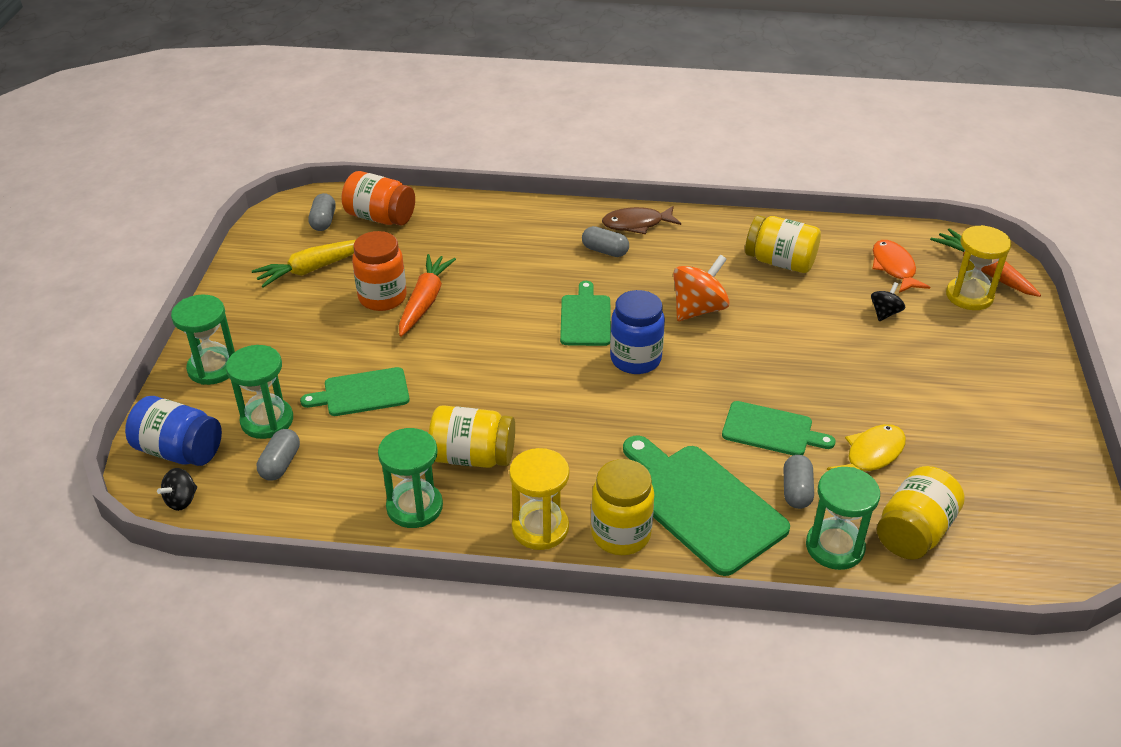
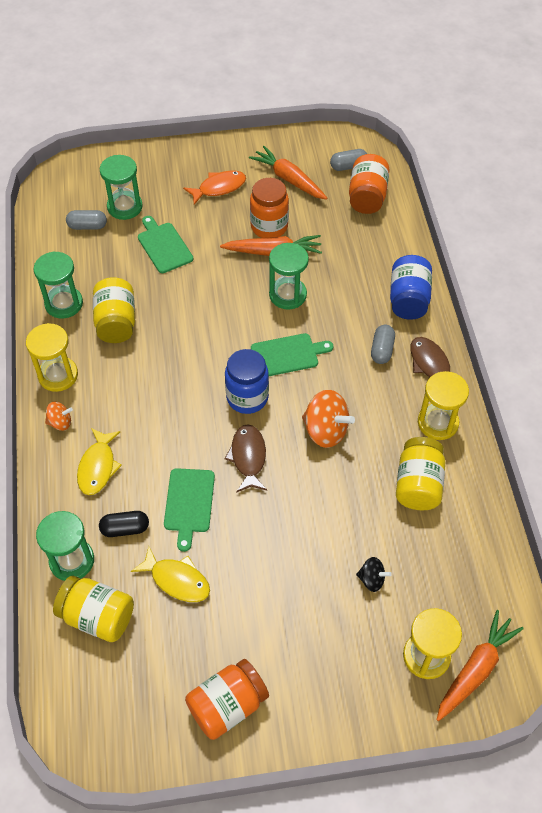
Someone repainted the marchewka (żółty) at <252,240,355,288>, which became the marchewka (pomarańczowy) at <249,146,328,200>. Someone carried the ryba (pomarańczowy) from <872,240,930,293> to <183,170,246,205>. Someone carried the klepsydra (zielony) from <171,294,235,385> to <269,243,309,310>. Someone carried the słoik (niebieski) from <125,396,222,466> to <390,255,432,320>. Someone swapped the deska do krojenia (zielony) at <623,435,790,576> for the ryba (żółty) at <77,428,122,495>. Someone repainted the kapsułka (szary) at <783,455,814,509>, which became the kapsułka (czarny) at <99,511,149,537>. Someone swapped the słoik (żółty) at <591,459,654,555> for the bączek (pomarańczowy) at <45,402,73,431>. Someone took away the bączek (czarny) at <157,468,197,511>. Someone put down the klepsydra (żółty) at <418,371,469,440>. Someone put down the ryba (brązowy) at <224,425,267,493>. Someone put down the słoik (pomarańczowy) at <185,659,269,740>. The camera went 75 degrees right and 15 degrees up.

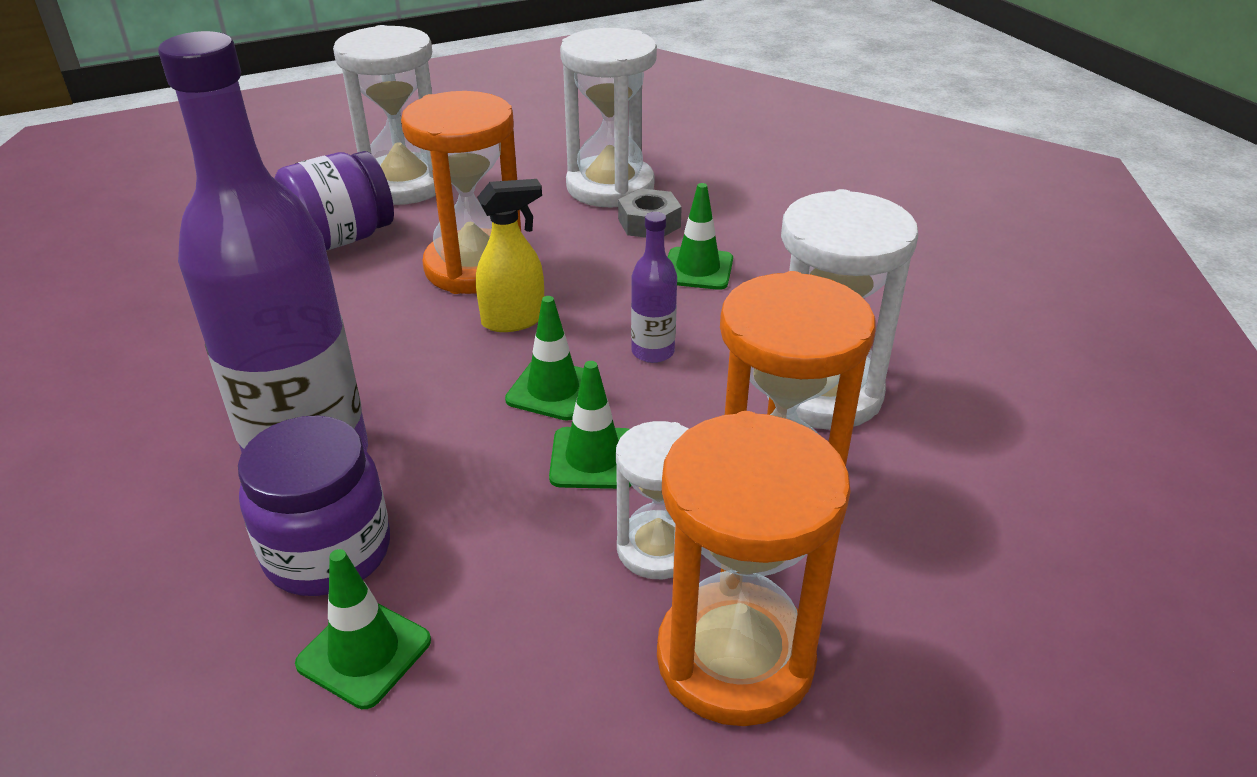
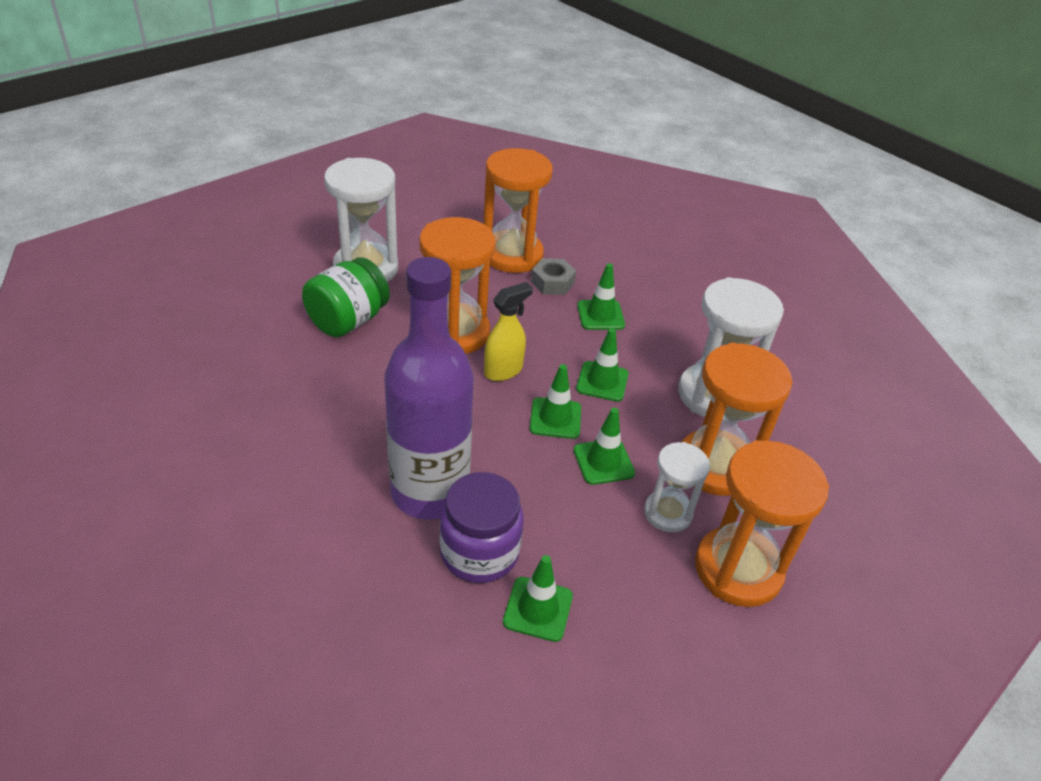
Someone repainted the klepsydra (biały) at <560,28,657,207>, which became the klepsydra (pomarańczowy) at <483,148,553,273>. Someone repainted the słoik (fioletowy) at <274,151,394,250>, which became the słoik (zielony) at <302,257,390,337>. Someone swapped the butelka (fioletowy) at <631,212,677,363> for the pachołek (zielony) at <576,328,629,402>. The camera went 20 degrees left and 5 degrees up.

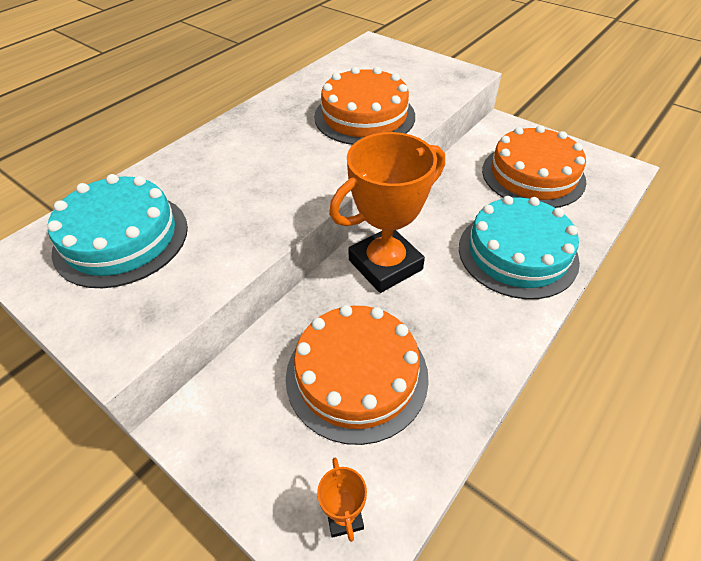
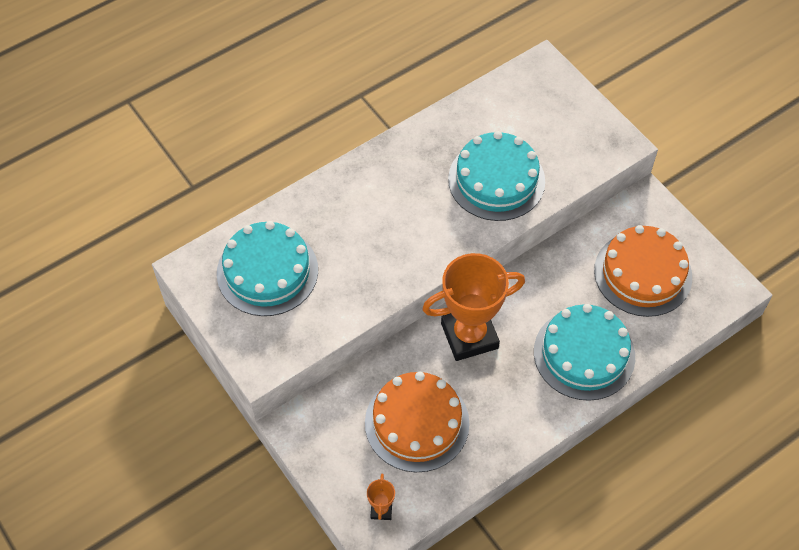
Someone repainted the tort (pomarańczowy) at <314,67,415,145>, which became the tort (turkusowy) at <448,131,545,221>. The camera went 15 degrees right and 10 degrees up.

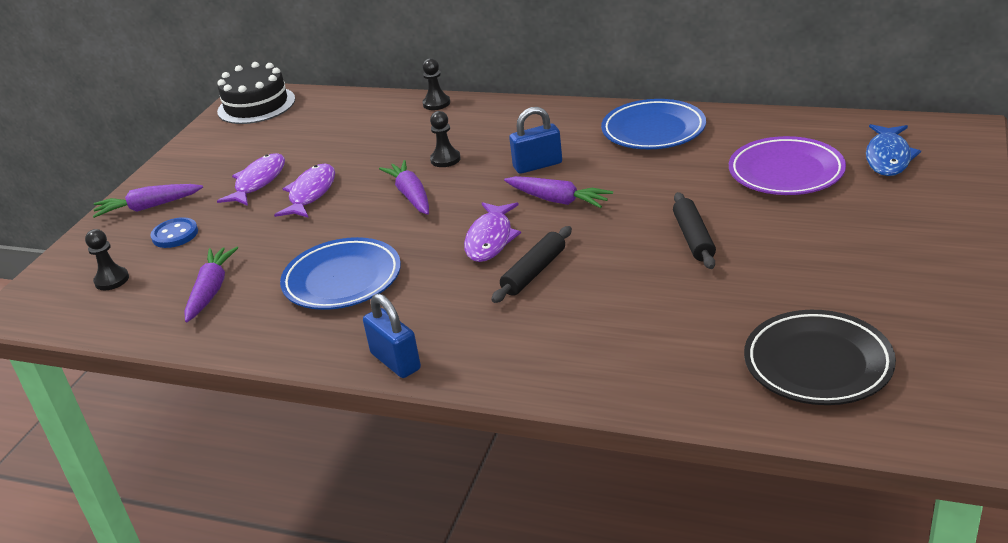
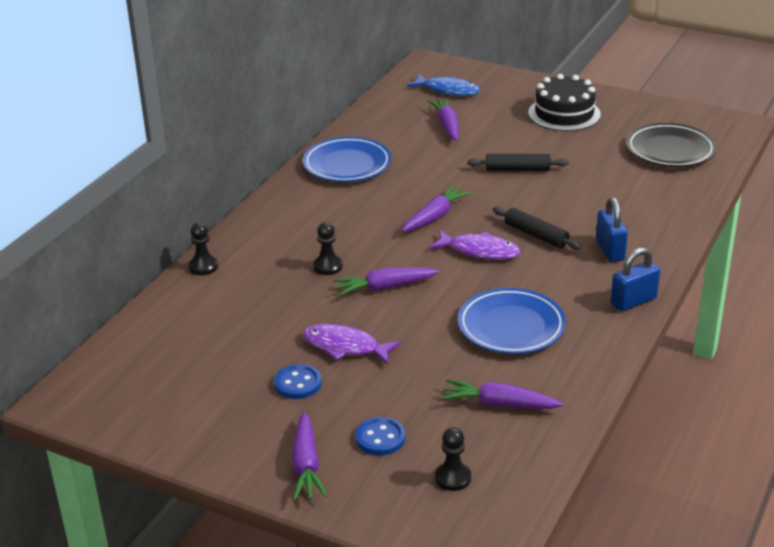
Someone carried the tort (czarny) from <217,62,295,124> to <528,74,601,131>. Someone carried the kłódka (niebieski) from <509,107,562,174> to <596,197,628,262>. Someone swapped the talerz (fioletowy) at <729,136,846,195> for the marchewka (fioletowy) at <427,98,459,141>. Someone swapped the ryba (fioletowy) at <217,153,285,206> for the guzik (niebieski) at <274,364,322,399>. The camera went 85 degrees left and 0 degrees up.

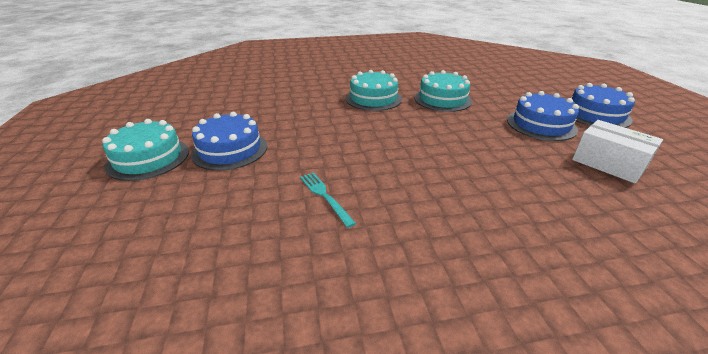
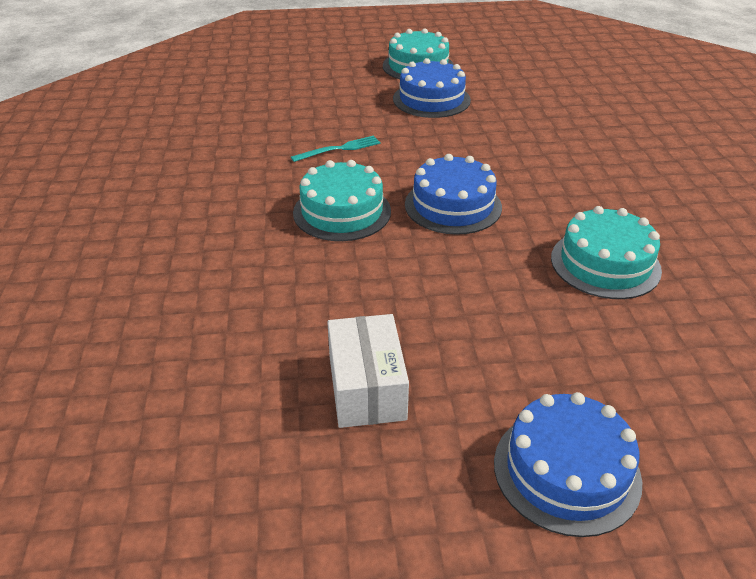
Someone carried the tort (turkusowy) from <346,70,402,111> to <293,160,391,241>. Someone carried the tort (niebieski) from <507,91,579,141> to <405,154,502,235>. Someone rotated the pudełko (biały) at <572,120,663,184> by 60 degrees counterclockwise. The camera went 95 degrees right and 5 degrees up.

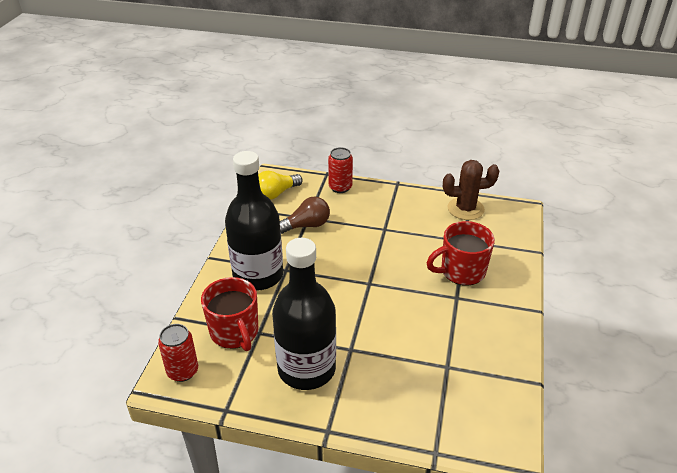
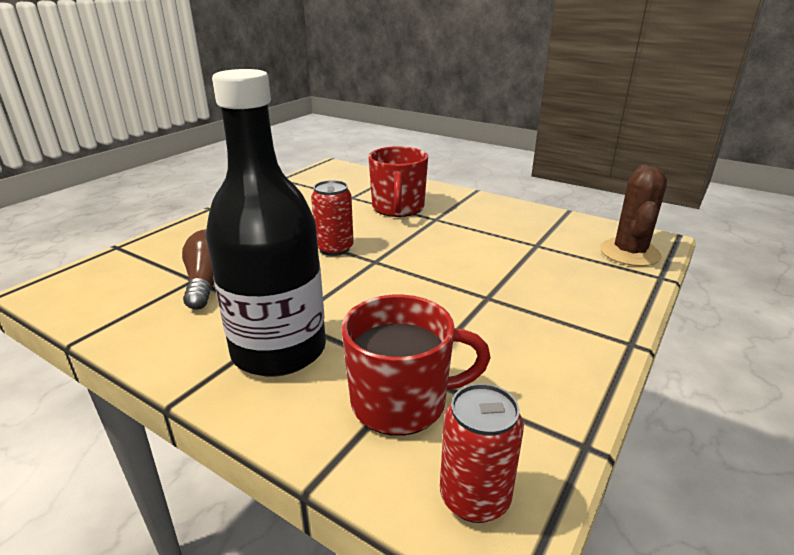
Someone carried the puszka (czerwony) from <328,147,353,193> to <311,180,354,256>. Someone carried the kaktus (brązowy) from <443,160,499,220> to <600,164,667,266>. Someone took away the żarówka (żółty) at <258,171,303,200>. Someone took away the butelka (czarny) at <272,238,336,390>. The camera went 70 degrees left and 10 degrees down.

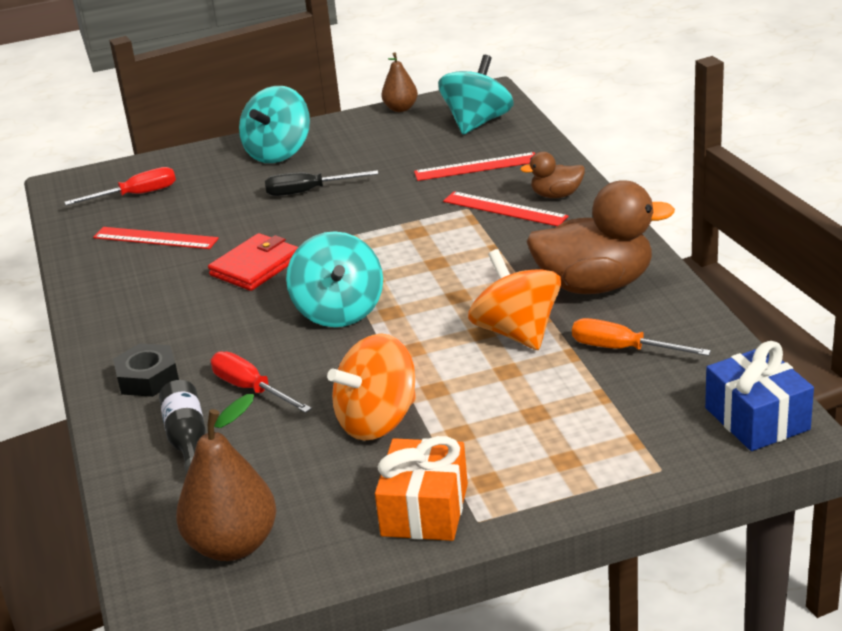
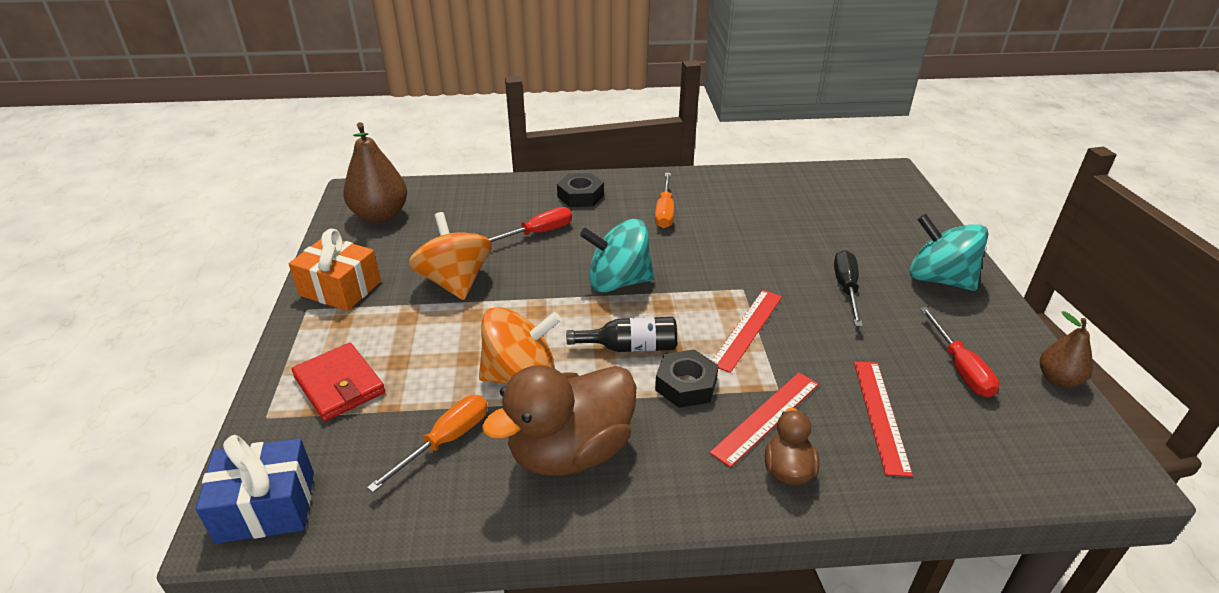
Someone took away the bączek (turkusowy) at <438,55,514,135>. Someone carried the śrubokręt (czerwony) from <64,167,176,205> to <920,307,999,398>. Someone rotated the kaczka (brązowy) at <526,180,675,294> by 45 degrees clockwise. Someone carried the linijka (czerwony) from <93,227,219,249> to <712,290,782,373>. Someone carried the portfel (czerwony) from <208,233,298,291> to <292,343,385,421>. Someone carried the butelka (czarny) from <159,380,206,473> to <566,317,677,352>. Someone put down the śrubokręt (pomarańczowy) at <655,173,674,228>. Someone put down the nakrętka (czarny) at <655,349,719,408>. The camera went 100 degrees right and 5 degrees up.

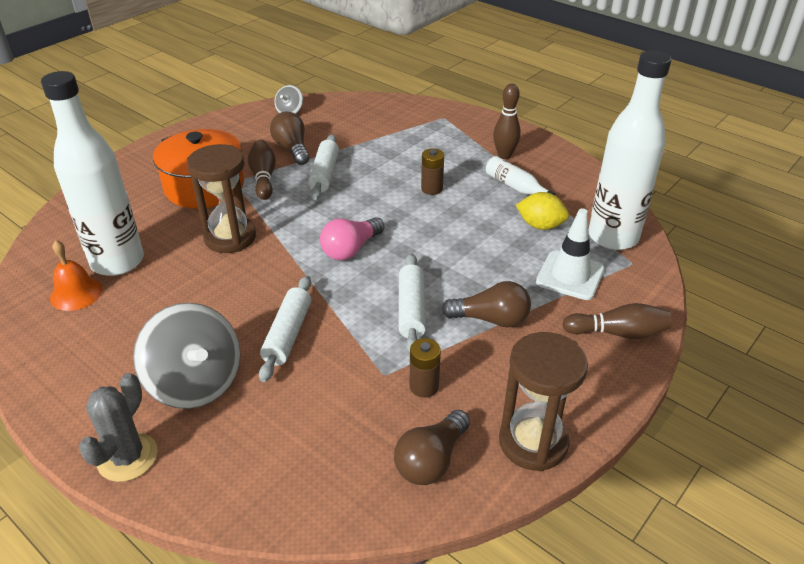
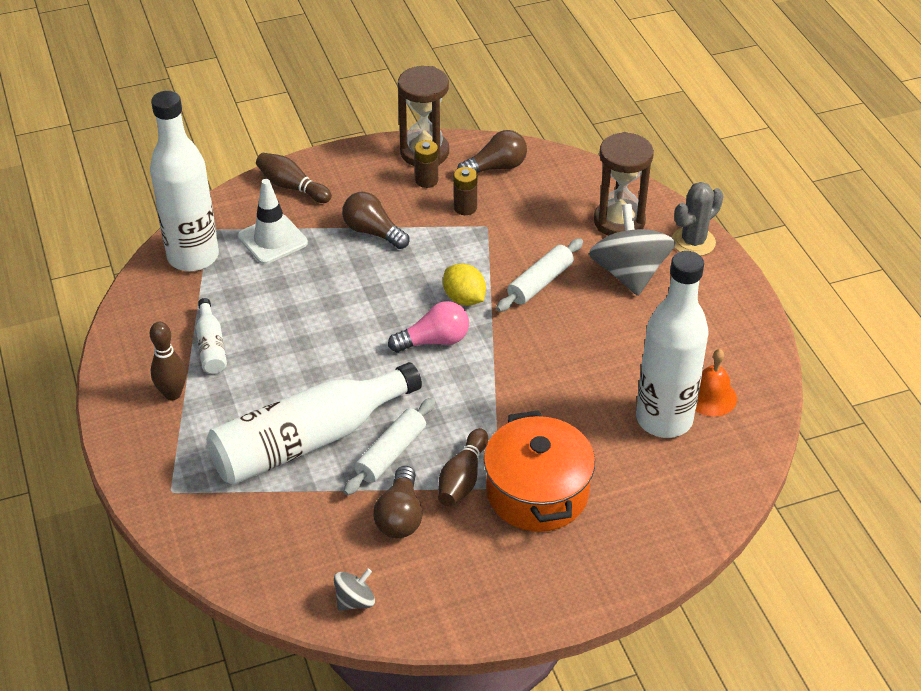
Someone carried the klepsydra (brązowy) from <187,144,256,253> to <594,132,654,236>. Someone carried the bateria (brązowy) from <421,148,444,195> to <414,140,438,188>. Someone carried the cytryna (żółty) from <516,192,569,230> to <443,264,486,306>. Someone took away the wałek do ciasta (biały) at <399,253,426,353>. Someone put down the butelka (biały) at <206,362,422,485>. The camera went 150 degrees left and 5 degrees up.

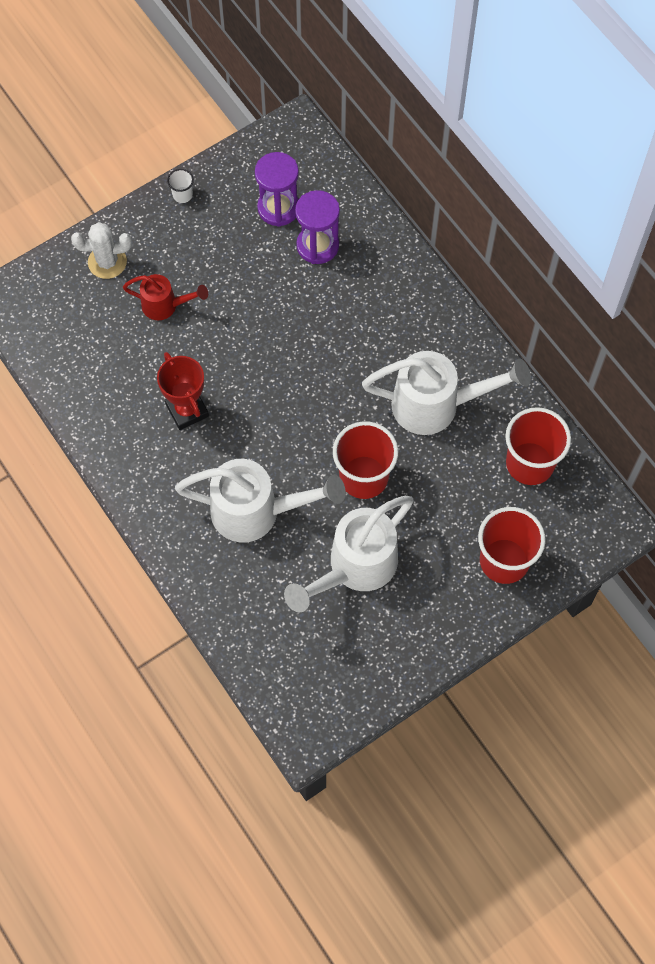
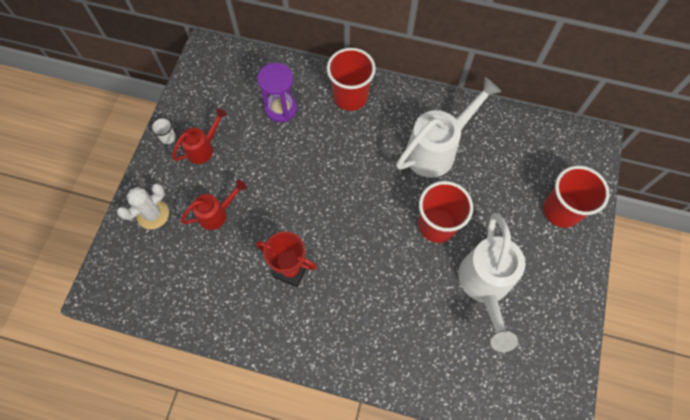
Someone took away the klepsydra (fioletowy) at <255,152,299,227>. Someone carried the szklanka (czerwony) from <505,407,571,485> to <327,48,376,111>. Someone took away the konewka (biały) at <175,459,345,543>. Someone put down the konewka (czerwony) at <172,108,227,164>. The camera went 40 degrees left and 0 degrees up.

